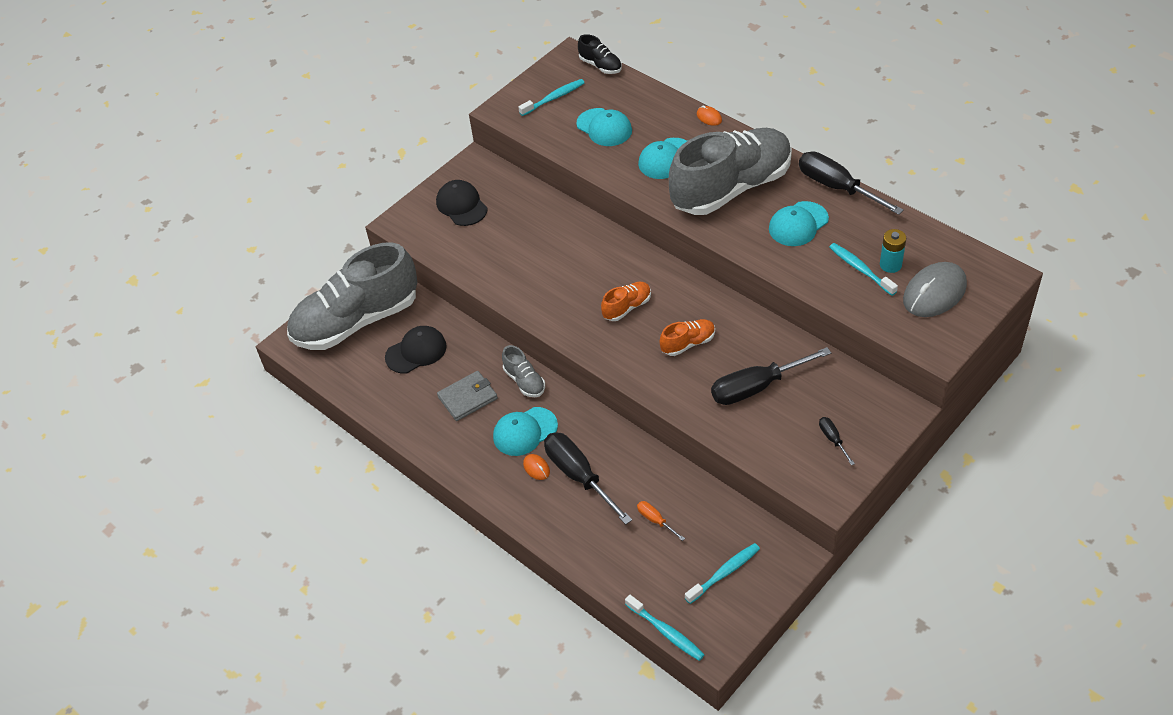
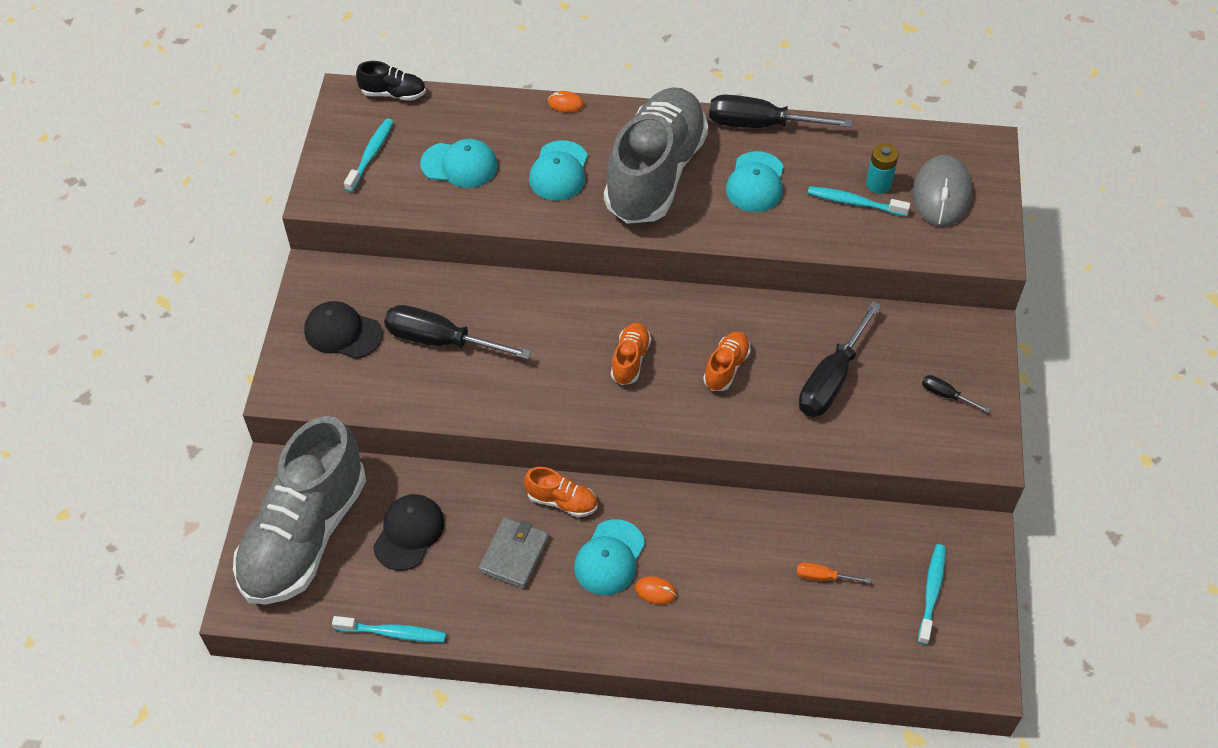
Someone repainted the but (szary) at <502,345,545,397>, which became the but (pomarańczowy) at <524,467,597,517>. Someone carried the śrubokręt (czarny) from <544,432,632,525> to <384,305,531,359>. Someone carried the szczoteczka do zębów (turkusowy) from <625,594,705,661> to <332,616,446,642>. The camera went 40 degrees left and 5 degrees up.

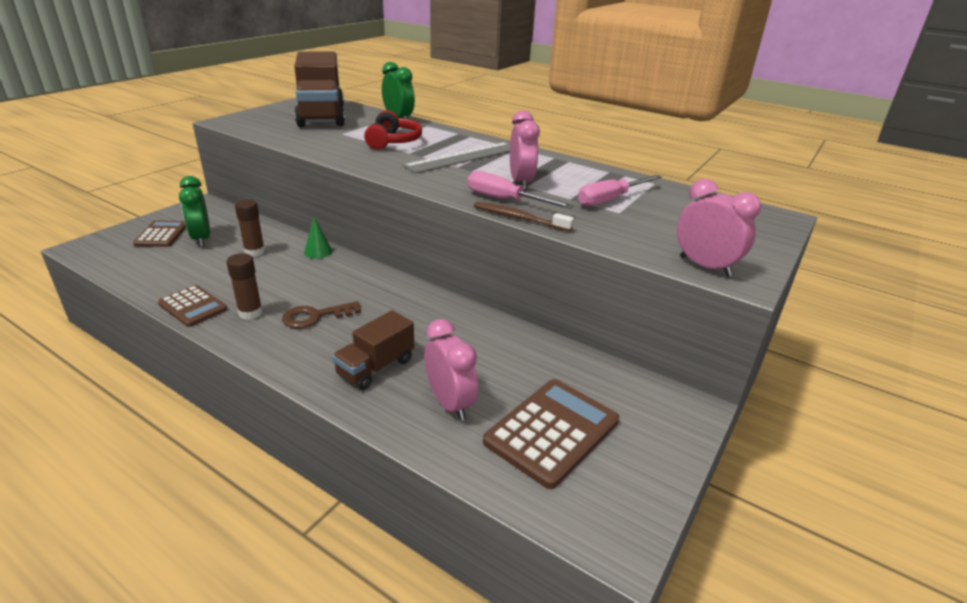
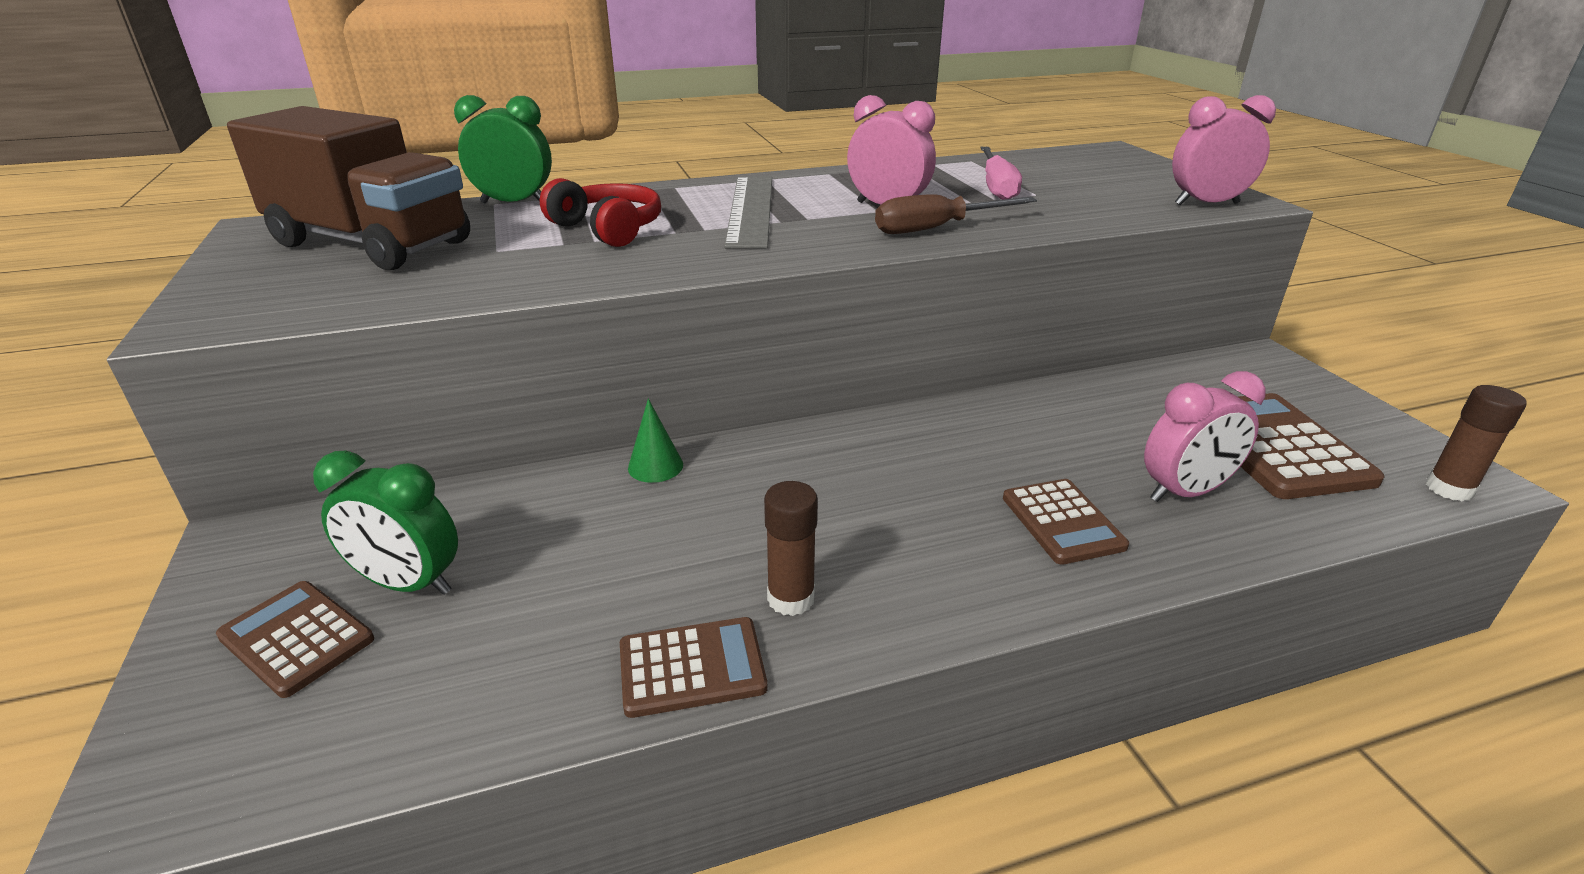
Someone repainted the śrubokręt (różowy) at <467,171,574,209>, which became the śrubokręt (brązowy) at <875,194,1037,234>. Someone carried the klej w sztyfcie (brązowy) from <235,199,265,257> to <1426,385,1526,502>. Someone took away the szczoteczka do zębów (brązowy) at <474,202,574,232>. Someone took away the klucz (brązowy) at <282,301,361,328>. Someone swapped the ciężarówka (brązowy) at <332,310,414,390> for the kalkulator (brązowy) at <1003,479,1129,565>. Someone rotated the budzik (różowy) at <424,319,479,421> by 150 degrees clockwise. The camera went 50 degrees left and 0 degrees up.

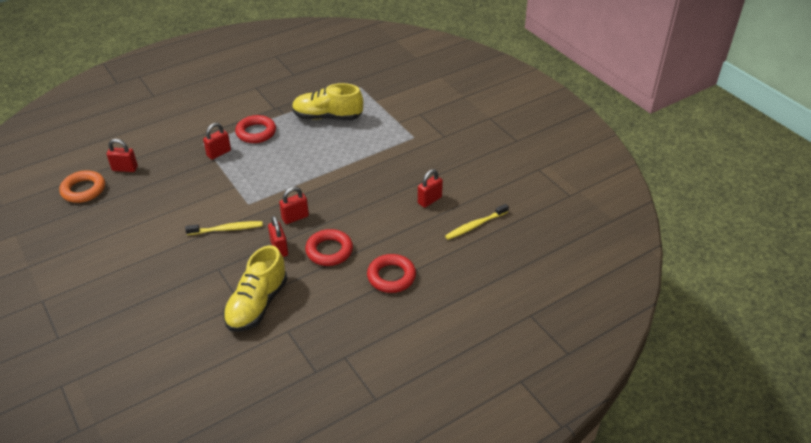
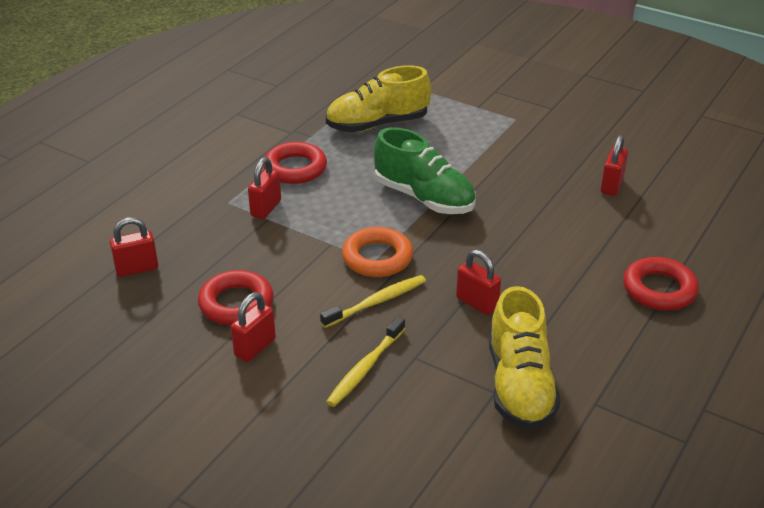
Someone carried the pierścień (pomarańczowy) from <59,170,105,203> to <342,227,413,277>. Someone carried the kłódka (czerwony) from <279,187,309,224> to <231,292,276,362>. Someone carried the szczoteczka do zębów (żółty) from <445,204,509,240> to <326,317,405,407>. Someone carried the pierścień (czerwony) from <305,229,353,266> to <198,270,273,325>. Someone put down the but (zielony) at <374,127,476,214>. The camera went 25 degrees left and 5 degrees down.

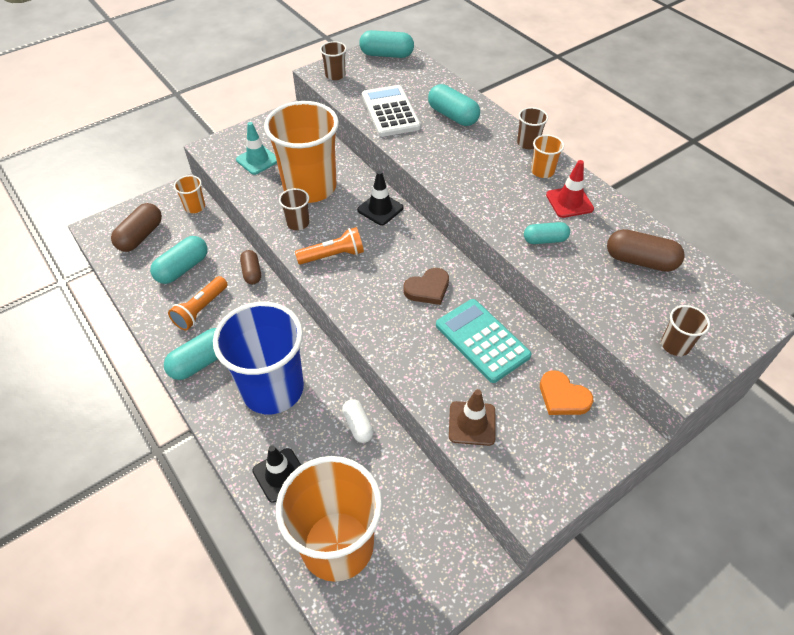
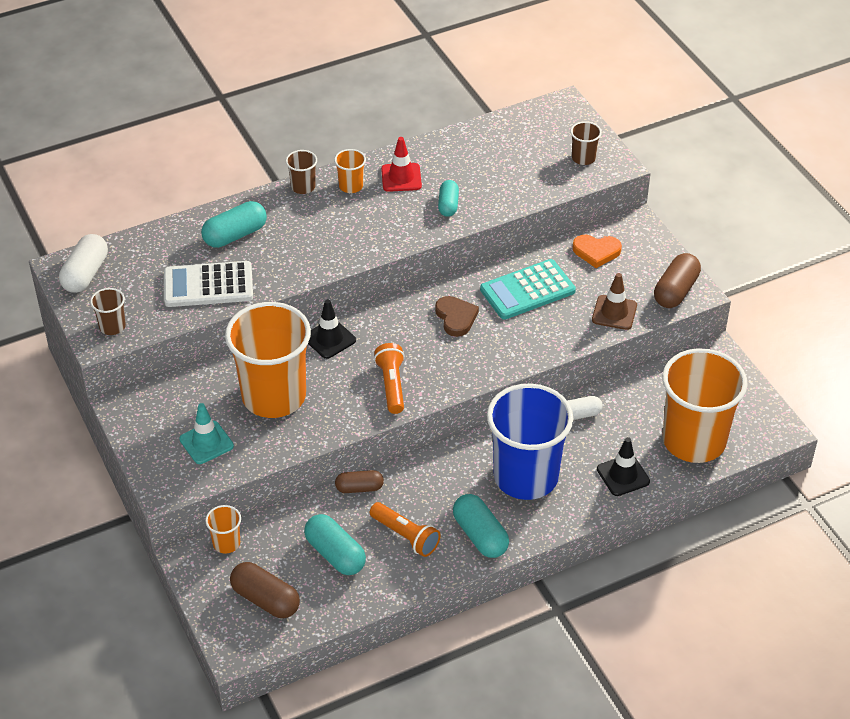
Someone repainted the kapsułka (turkusowy) at <359,30,414,58>, which became the kapsułka (biały) at <59,234,108,293>. Someone took away the szklanka (brązowy) at <279,188,309,230>. Someone carried the kapsułka (brązowy) from <607,229,685,272> to <654,253,701,308>. Someone rotated the serce (pomarańczowy) at <540,370,593,415> by 45 degrees clockwise. The camera went 80 degrees left and 5 degrees down.

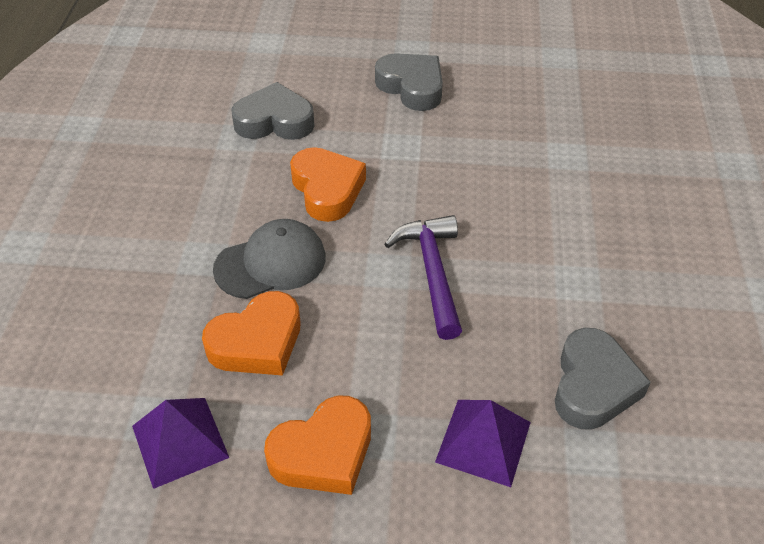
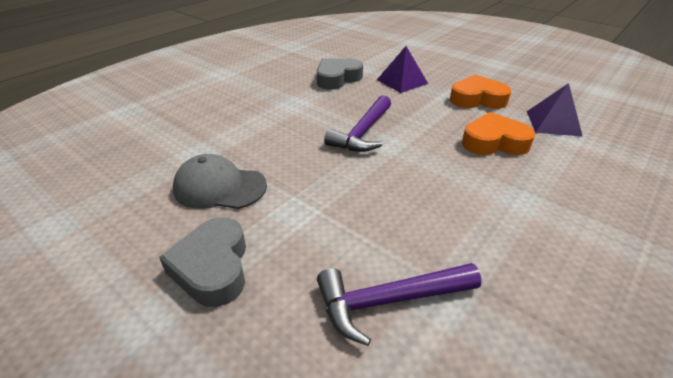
Someone swapped the serce (szary) at <231,82,315,140> for the młotek (fioletowy) at <317,263,481,346>. Someone took away the serce (pomarańczowy) at <290,147,366,222>. Someone carried the czapka (szary) from <213,219,326,299> to <173,154,267,209>. The camera went 145 degrees left and 10 degrees down.

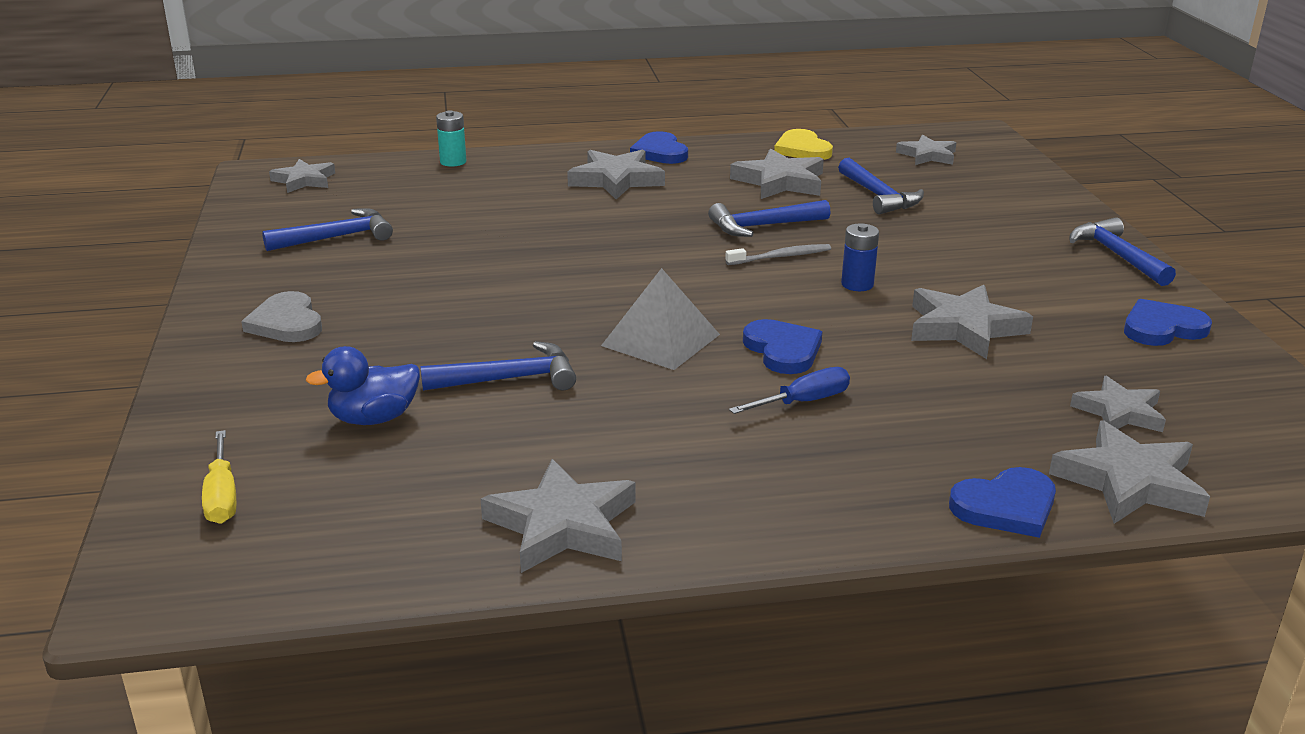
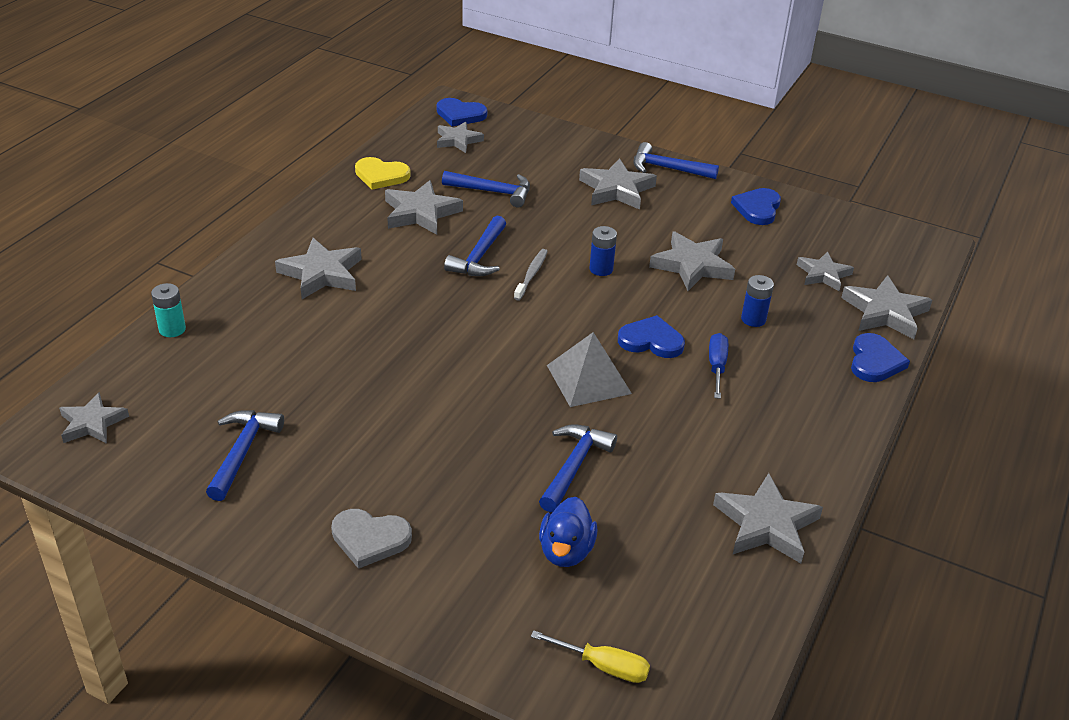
Someone carried the serce (niebieski) from <630,131,688,164> to <437,98,487,126>. Someone put down the gwiazda (szary) at <579,158,657,210>. Someone put down the bateria (niebieski) at <741,275,774,327>. The camera went 55 degrees left and 10 degrees up.

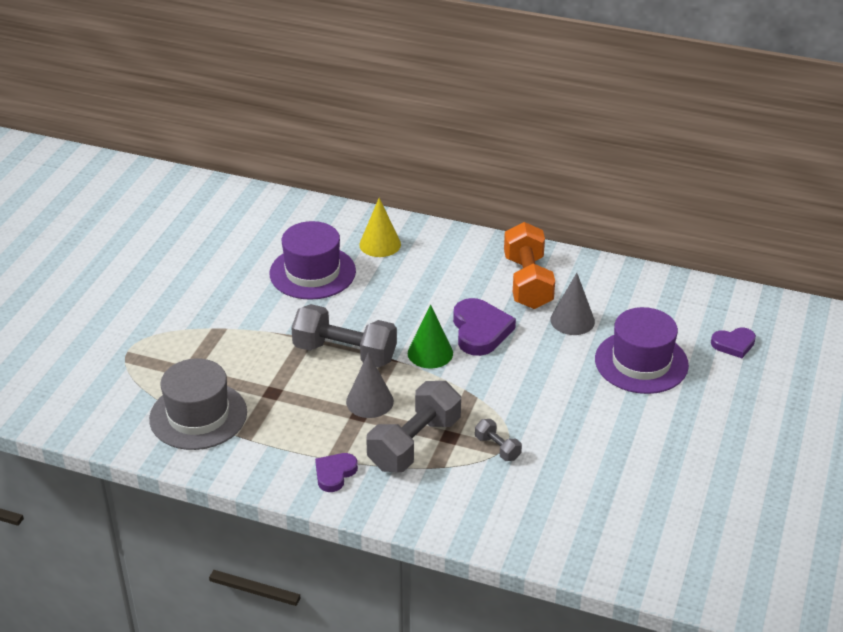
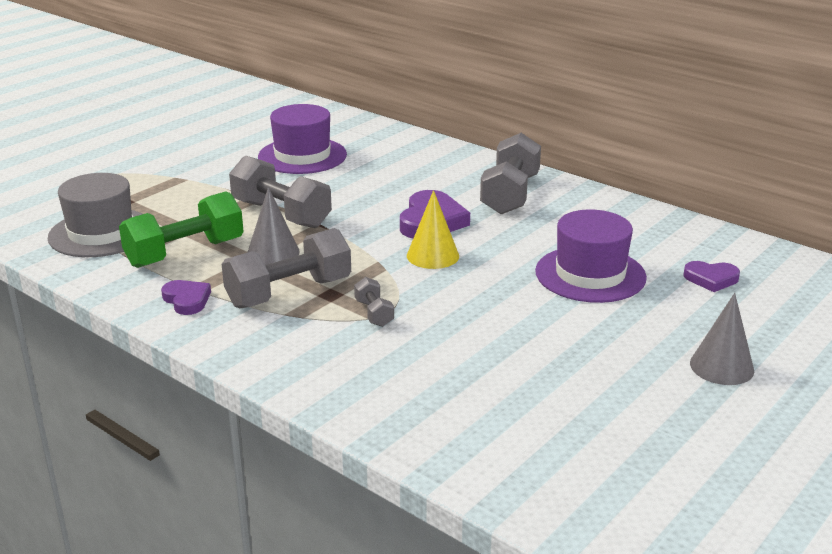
Someone carried the stożek (żółty) from <359,198,401,257> to <407,190,459,269>. Someone repainted the hantel (pomarańczowy) at <504,222,555,309>, which became the hantel (szary) at <480,133,541,215>. Someone carried the stożek (szary) from <550,273,595,335> to <690,293,754,385>. Someone took away the stożek (zielony) at <408,305,453,369>. Someone rotated the serce (fioletowy) at <315,453,358,492> by 90 degrees clockwise. Someone put down the hantel (zielony) at <119,191,244,268>. The camera went 20 degrees right and 10 degrees down.

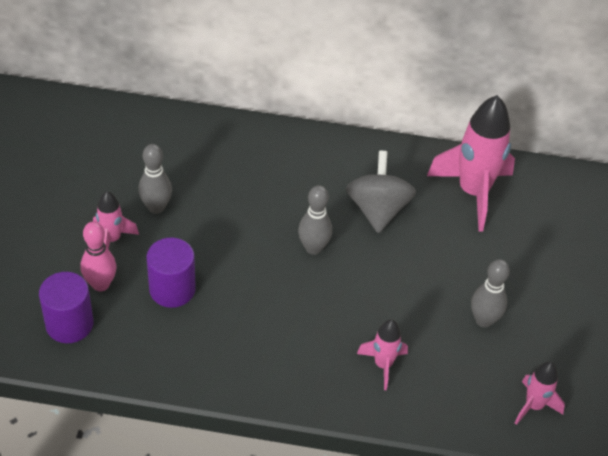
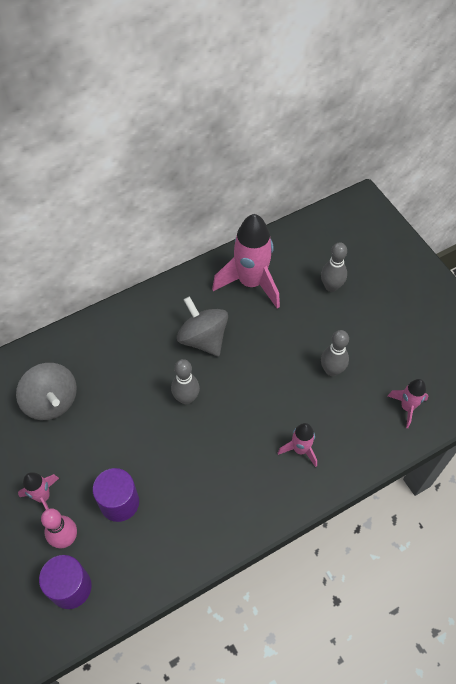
Someone carried the kręgiel (szary) from <138,144,172,214> to <321,242,347,292>. Someone put down the bączek (szary) at <16,363,77,420>. The camera went 35 degrees left and 10 degrees up.

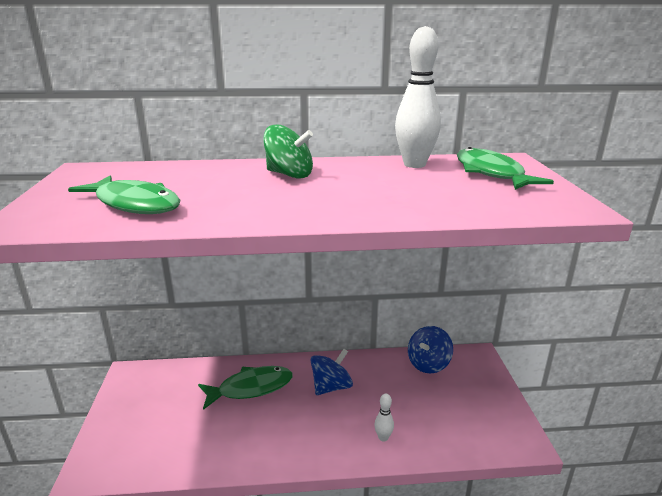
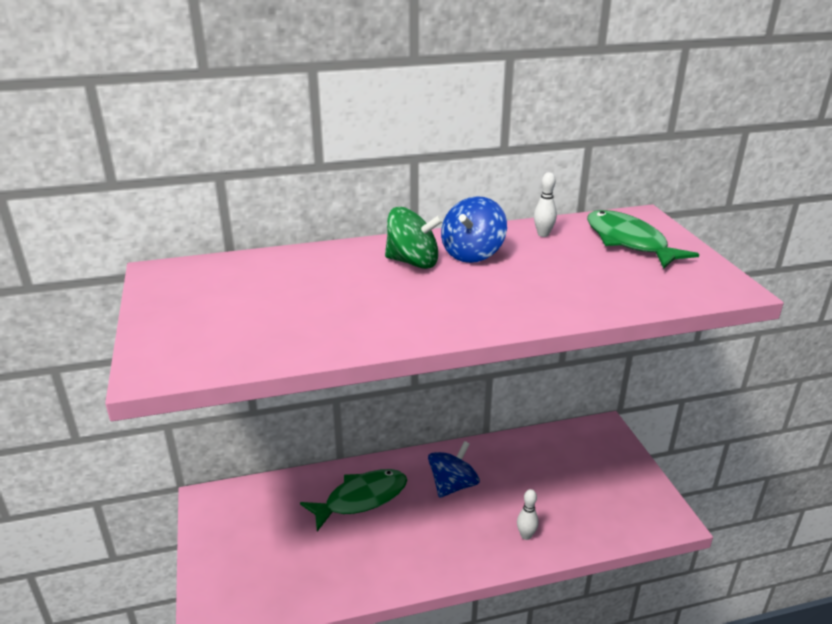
Someone scaled the kręgiel (biały) at <395,26,441,168> by 0.46. Someone took away the ryba (zielony) at <68,176,180,214>. Someone carried the bączek (niebieski) from <408,326,453,374> to <441,196,507,263>. The camera went 10 degrees left and 5 degrees up.

